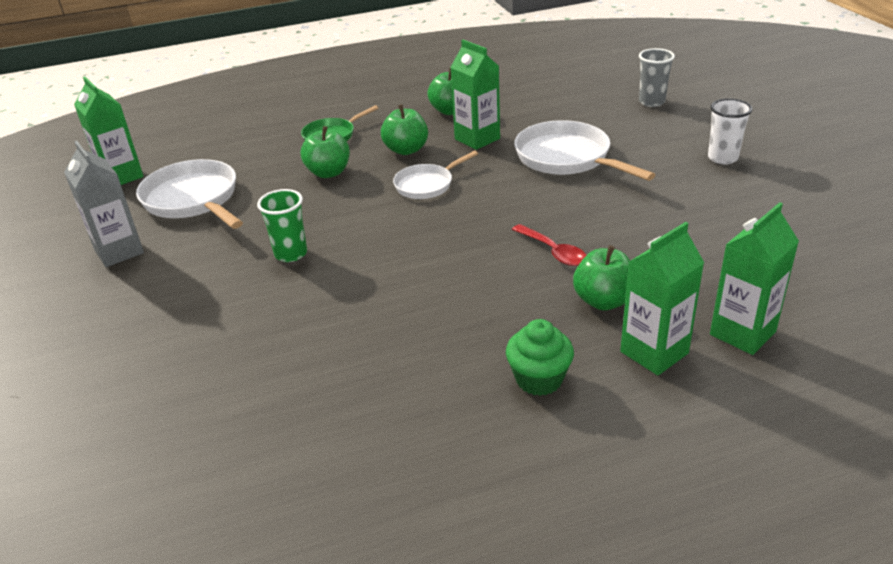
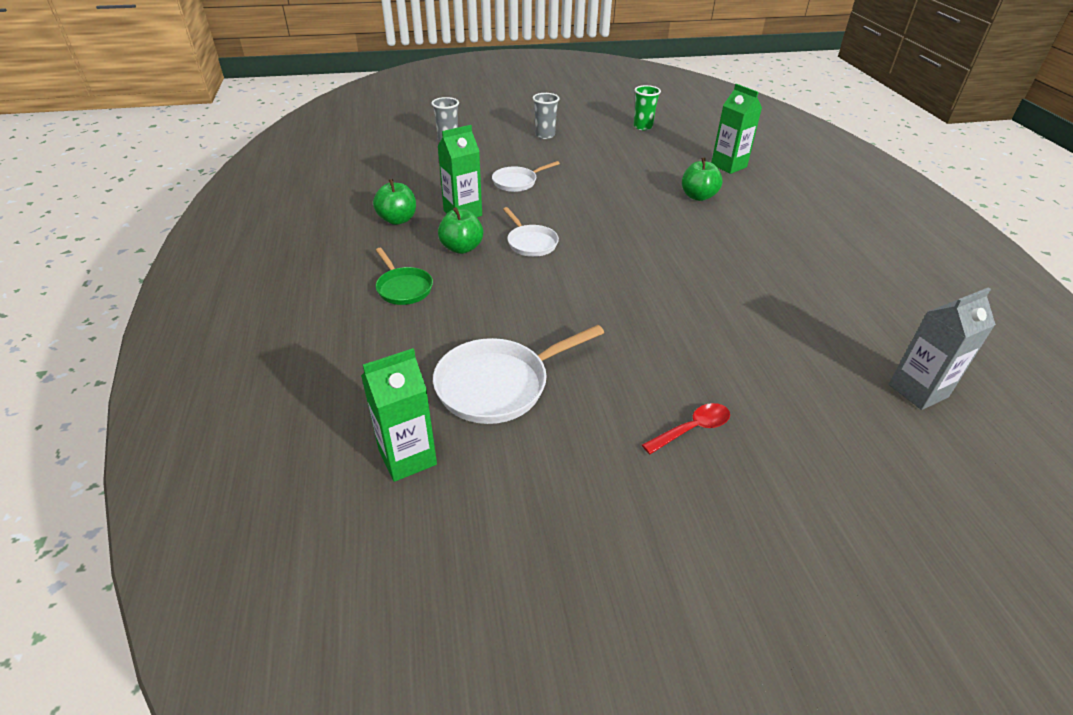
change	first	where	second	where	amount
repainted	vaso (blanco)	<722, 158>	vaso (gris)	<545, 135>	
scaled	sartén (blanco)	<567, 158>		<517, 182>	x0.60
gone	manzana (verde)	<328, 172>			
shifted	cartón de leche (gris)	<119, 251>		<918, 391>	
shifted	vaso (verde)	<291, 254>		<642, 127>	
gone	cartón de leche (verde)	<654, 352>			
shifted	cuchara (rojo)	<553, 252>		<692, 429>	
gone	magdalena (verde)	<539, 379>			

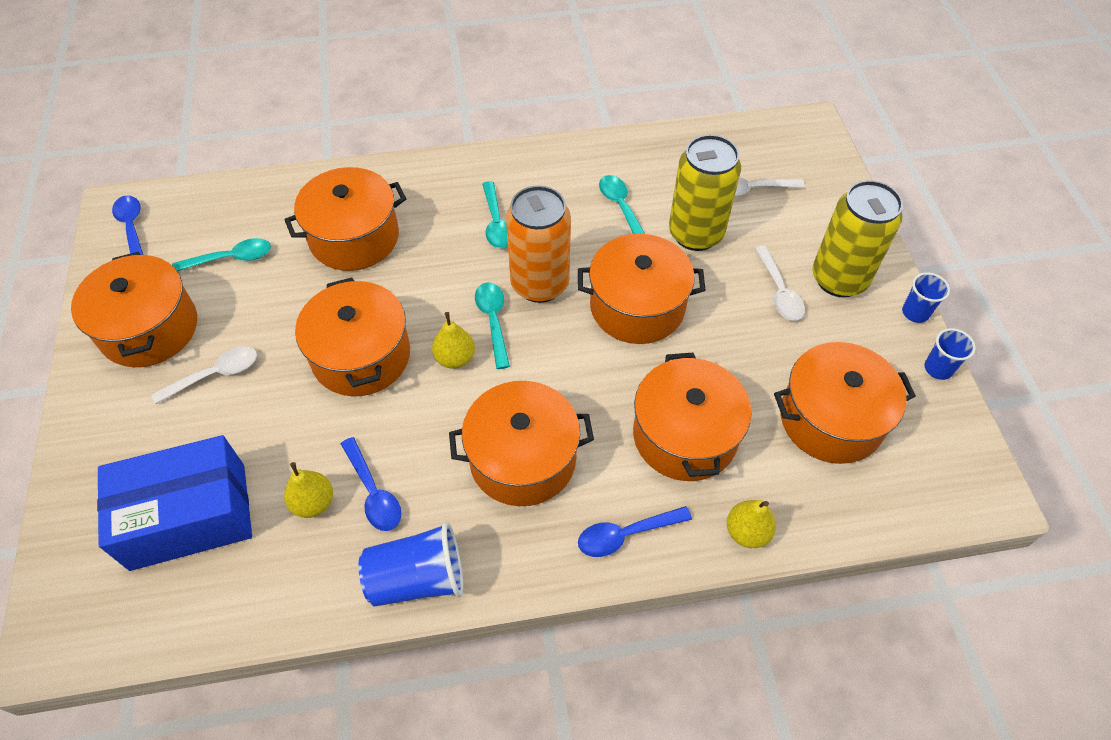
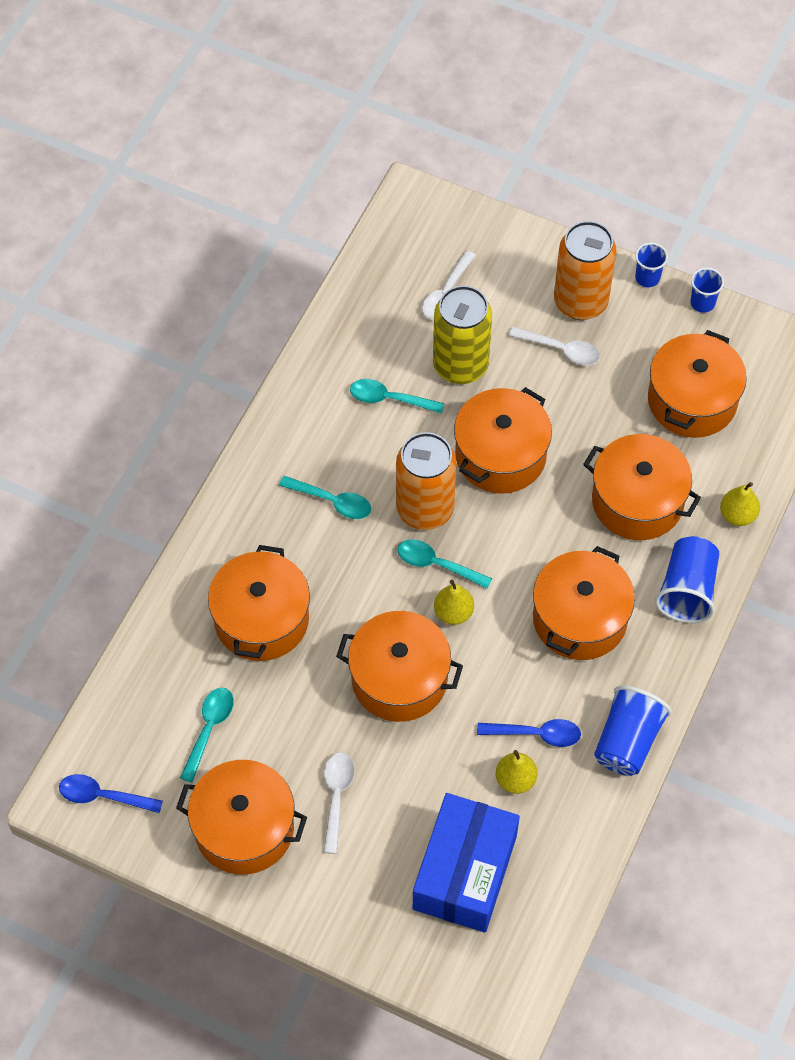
change	first	where	second	where	amount
repainted	lata (amarillo)	<839, 279>	lata (naranja)	<580, 302>	
swapped	cuchara (azul)	<625, 535>	vaso (azul)	<687, 590>	

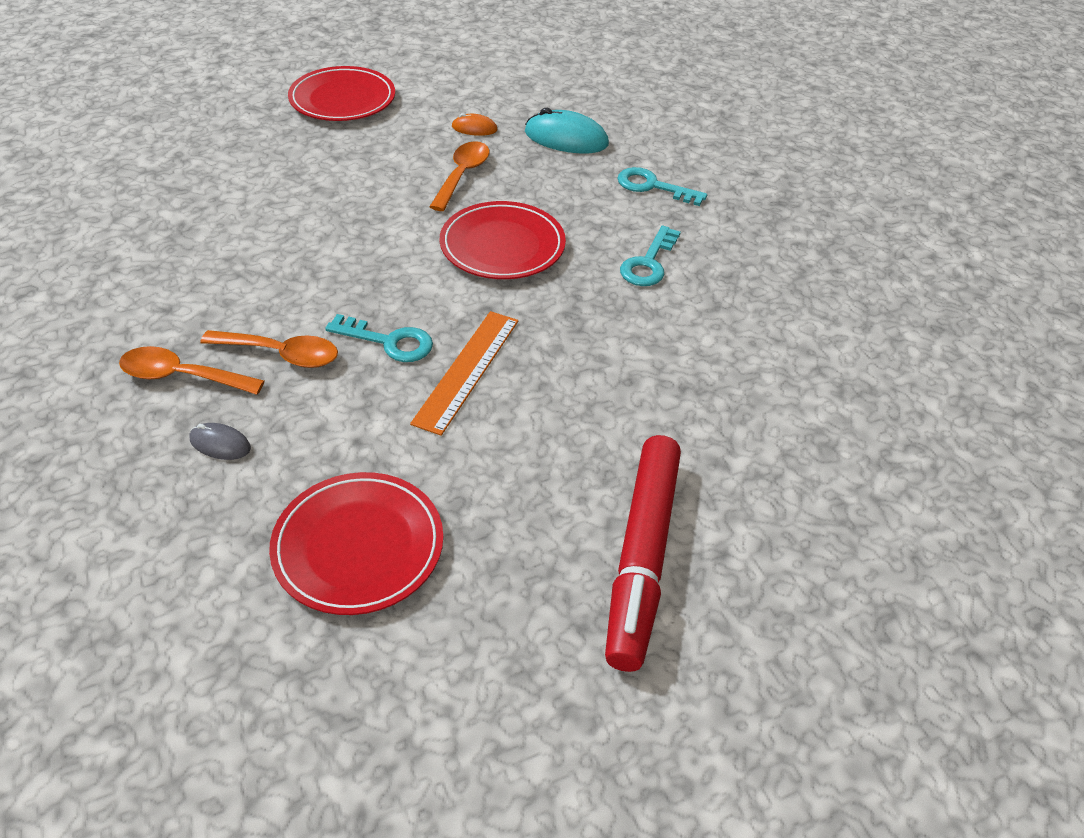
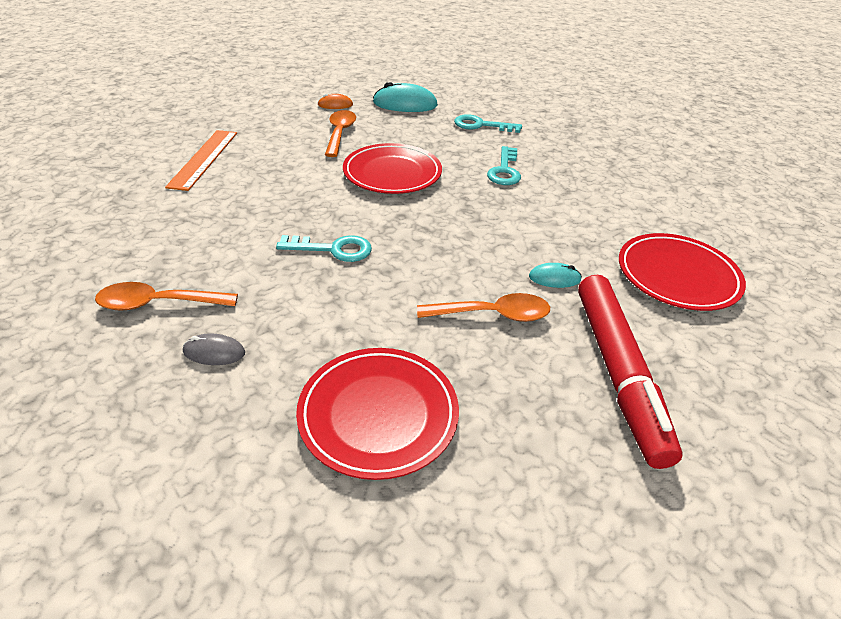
change	first	where	second	where	amount
shifted	plato (rojo)	<342, 99>		<677, 276>	
shifted	regla (naranja)	<467, 370>		<204, 159>	
shifted	cuchara (naranja)	<281, 354>		<493, 314>	
new			ratón (turquesa)	<554, 278>	

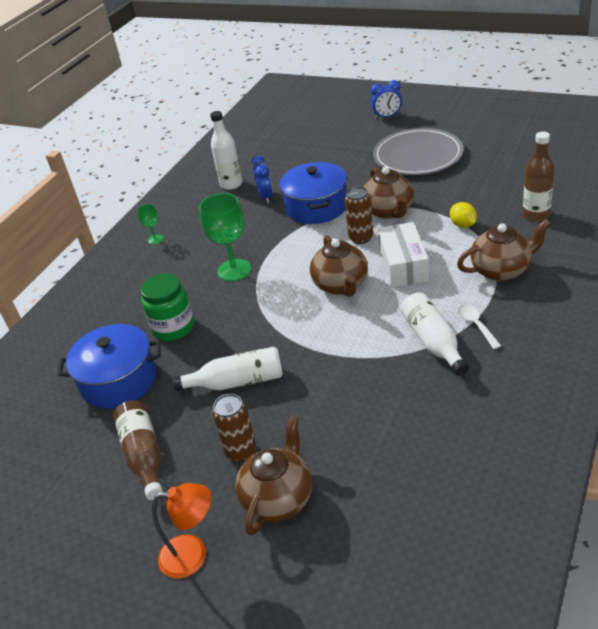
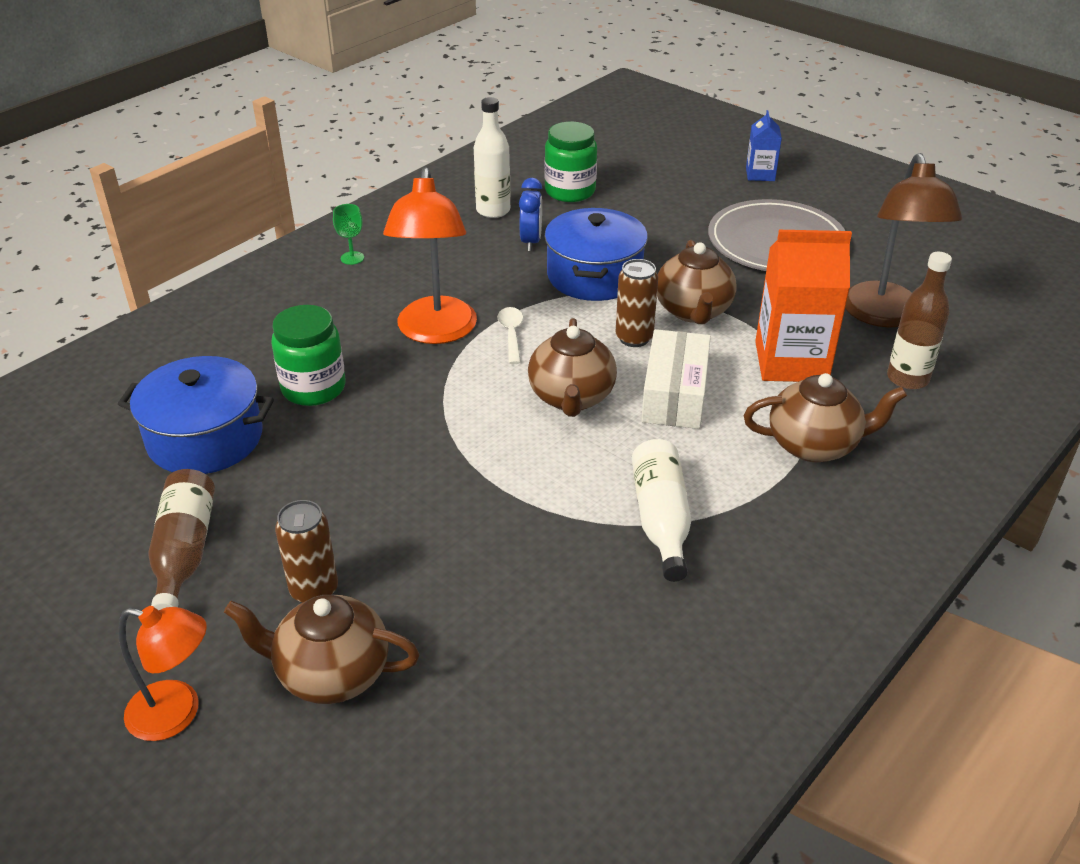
change	first	where	second	where	amount
swapped	despertador (azul)	<387, 117>	cartón de leche (azul)	<760, 174>	
swapped	copa (verde)	<234, 270>	lámpara (naranja)	<435, 332>	
swapped	limón (amarillo)	<463, 225>	cartón de leche (naranja)	<791, 362>	
shifted	cuchara (blanco)	<476, 325>		<511, 334>	
gone	botella (blanco)	<236, 382>			
rotated	tetera (marrón)	<278, 498>		<331, 673>	120 degrees counterclockwise
new			tarro (verde)	<570, 191>	
new			lámpara (marrón)	<885, 316>	

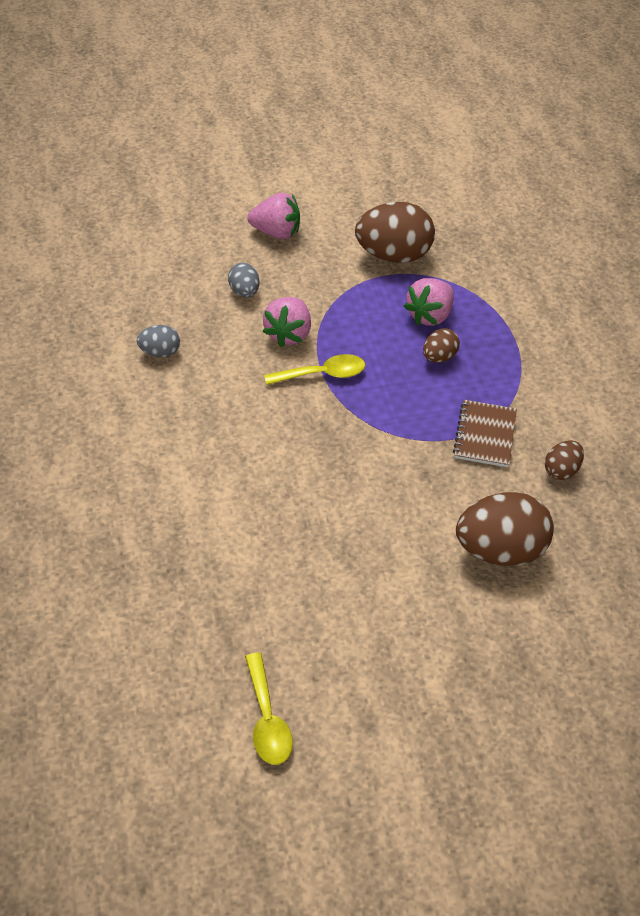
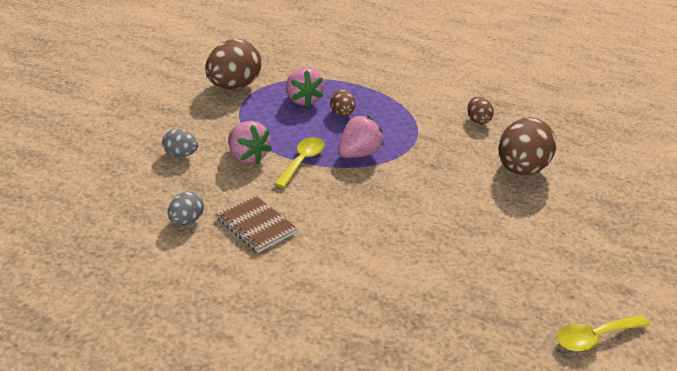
change	first	where	second	where	amount
shifted	fresa (rosa)	<276, 232>		<358, 154>	
shifted	cuaderno (marrón)	<484, 435>		<256, 225>	
rotated	cuchara (amarillo)	<267, 719>		<594, 337>	135 degrees clockwise

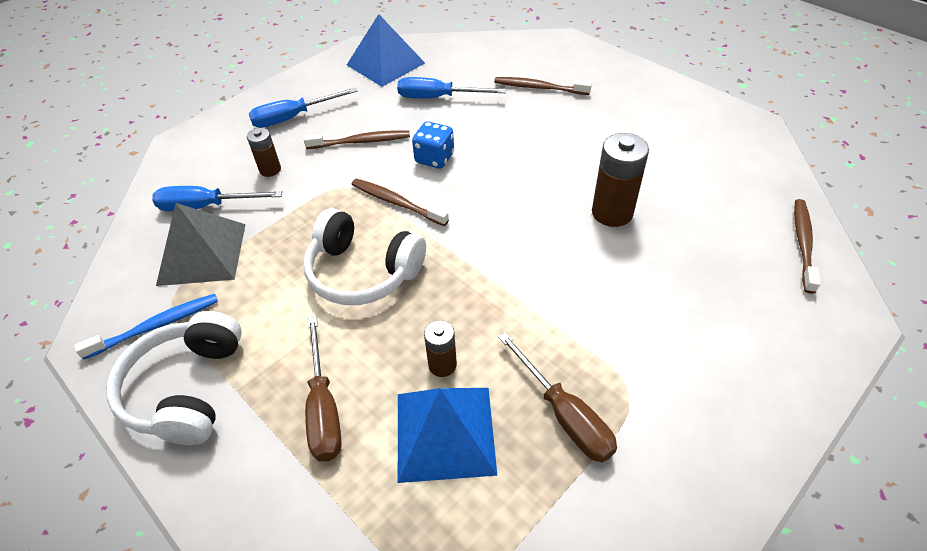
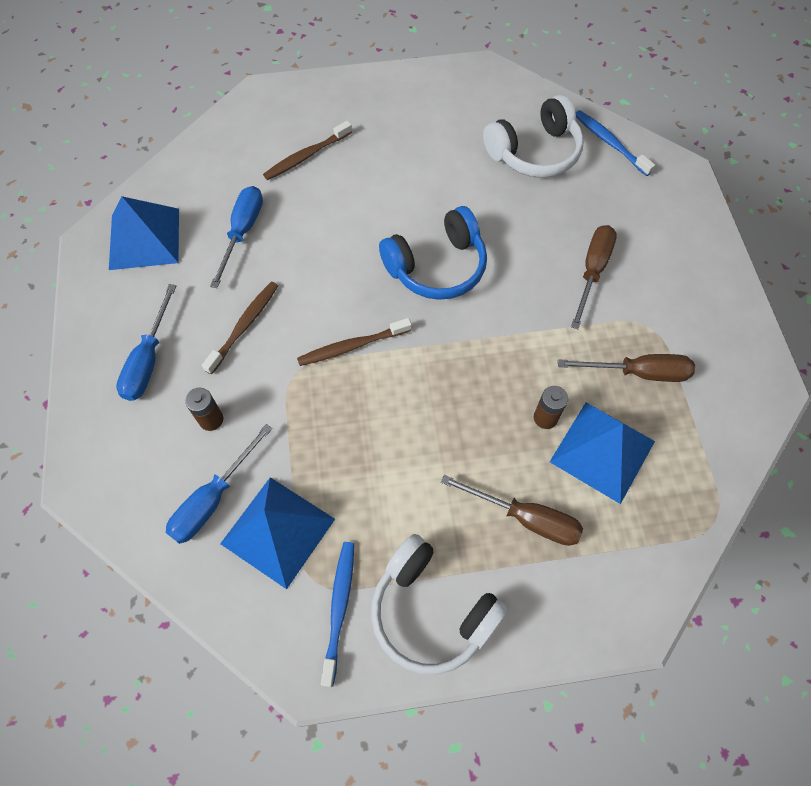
change	first	where	second	where	amount
rotated	destornillador (azul)	<438, 98>		<242, 232>	150 degrees clockwise
gone	dado (azul)	<434, 158>			
gone	pila (marrón)	<612, 213>			
repainted	cepillo de dientes (marrón)	<803, 243>	cepillo de dientes (azul)	<610, 143>	
repainted	pirámide (gris)	<202, 253>	pirámide (azul)	<278, 531>	
shifted	auriculares (blanco)	<363, 272>		<534, 152>	
new			auriculares (azul)	<437, 266>	
new			destornillador (marrón)	<592, 271>	

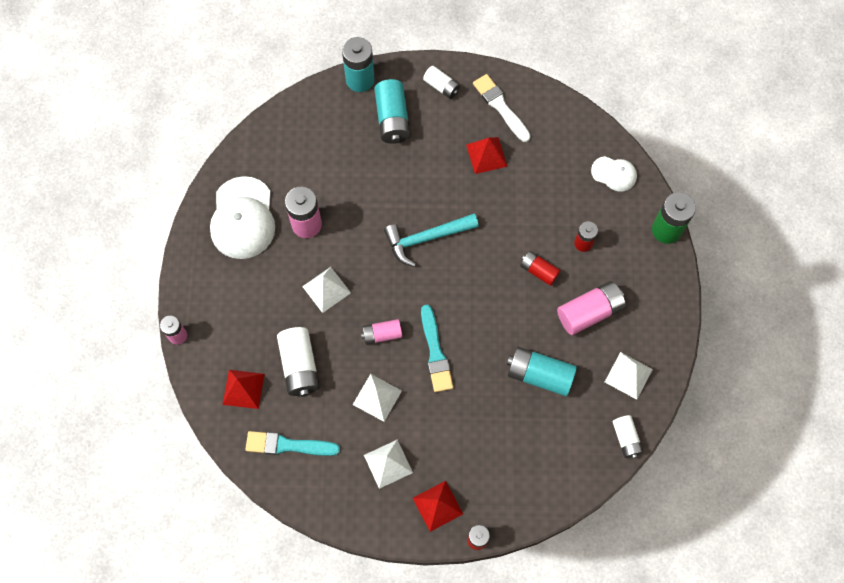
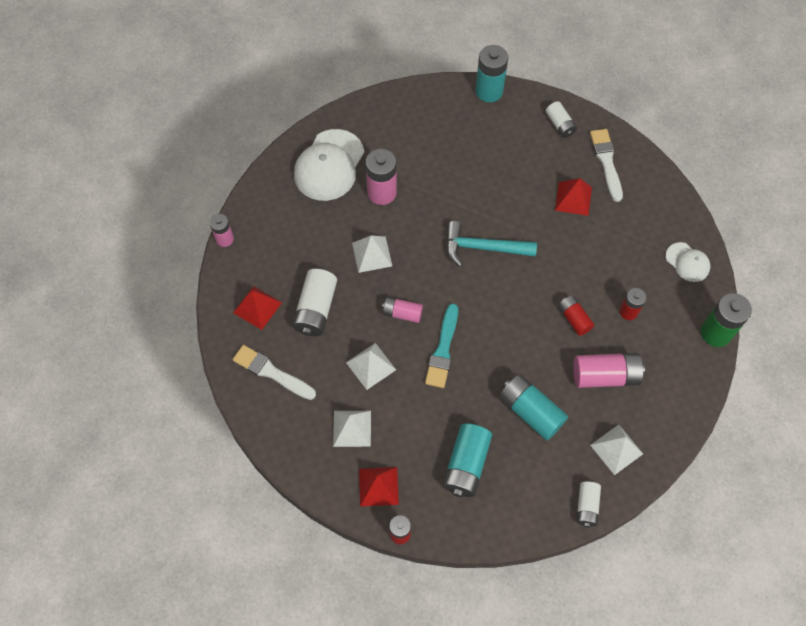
change	first	where	second	where	amount
shifted	pila (turquesa)	<392, 119>		<466, 465>	
repainted	pincel (turquesa)	<288, 445>	pincel (blanco)	<271, 372>	

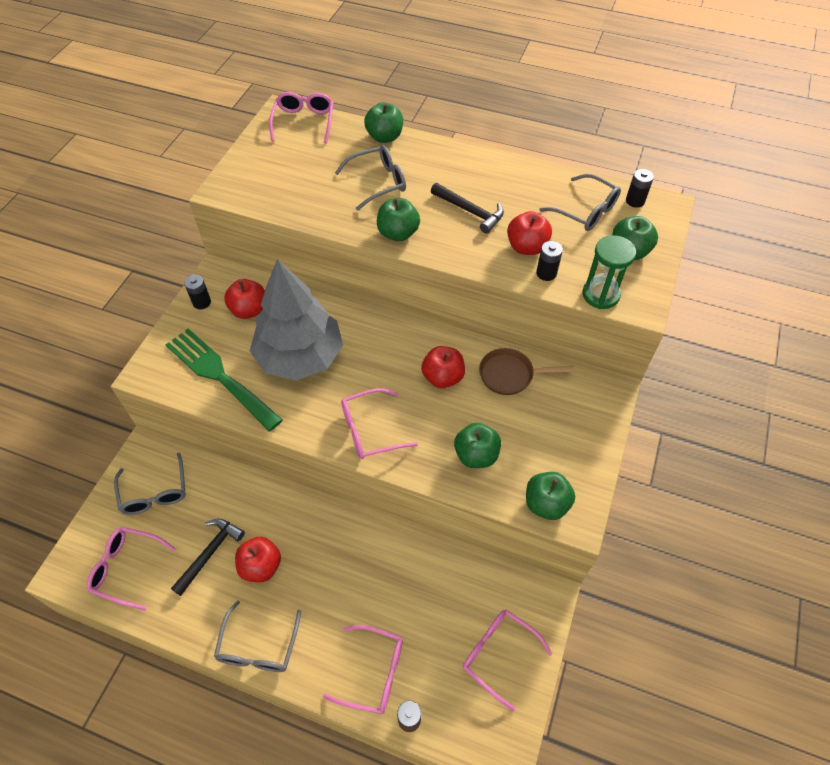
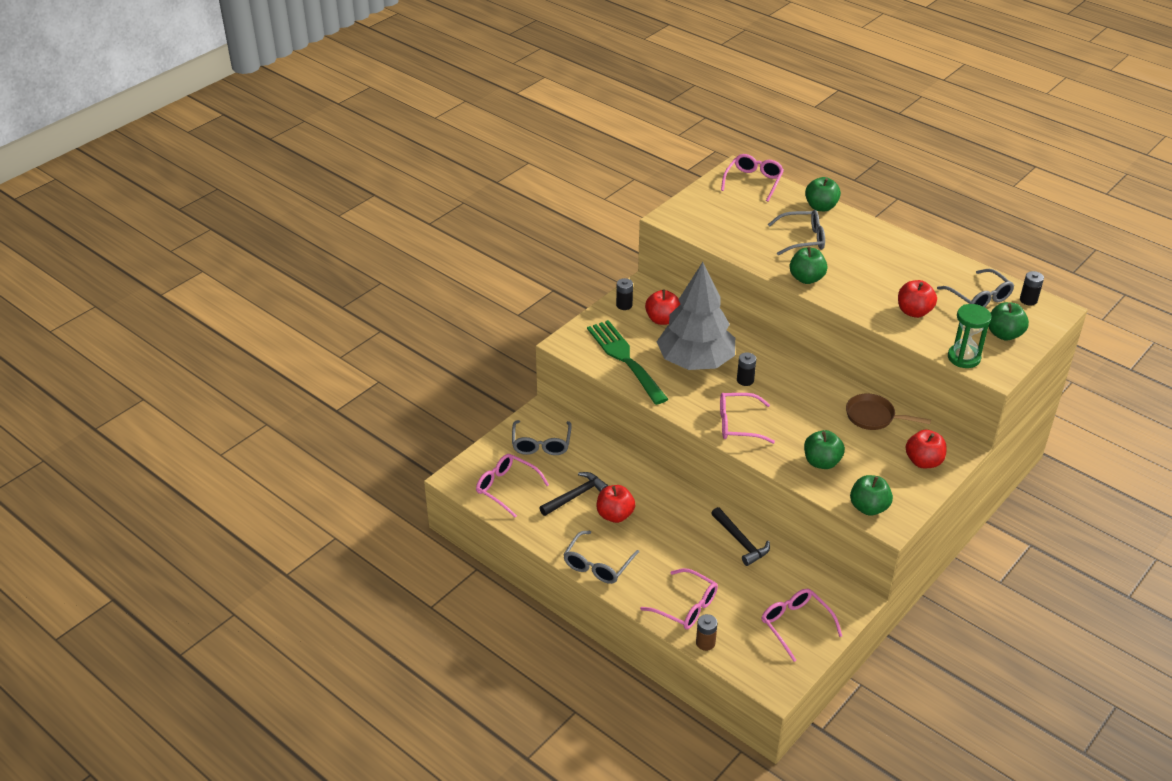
change	first	where	second	where	amount
shifted	martillo (negro)	<470, 211>		<741, 541>	
shifted	pila (negro)	<546, 273>		<745, 380>	
shifted	manzana (rojo)	<443, 377>		<923, 461>	

